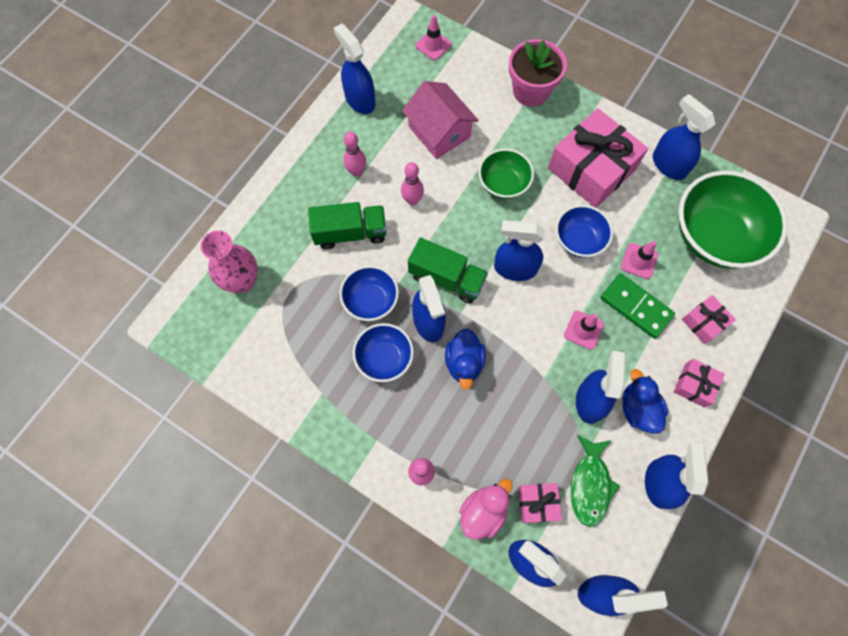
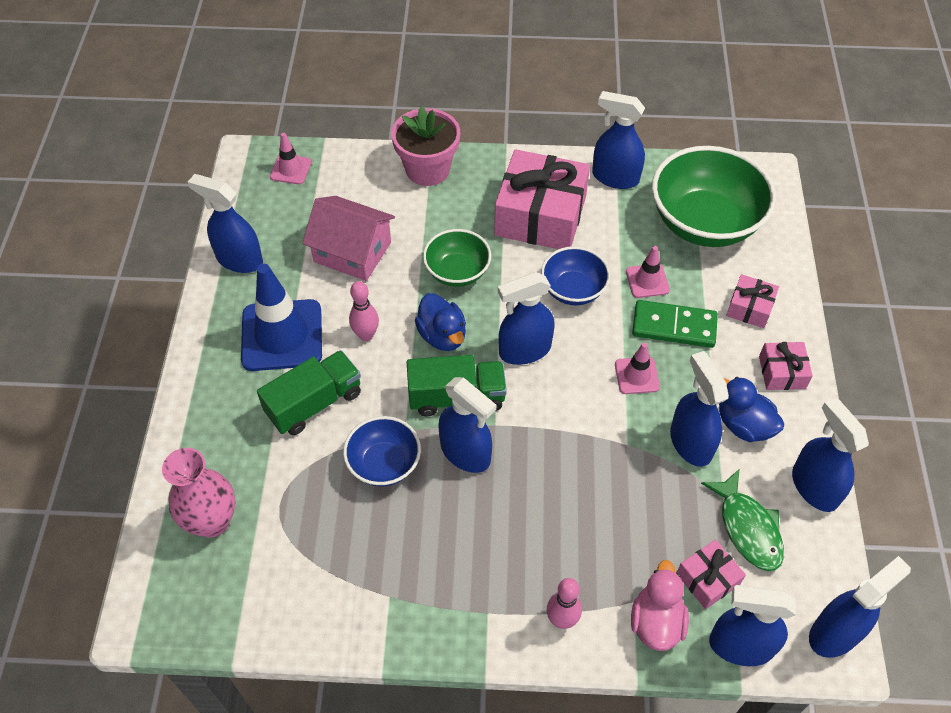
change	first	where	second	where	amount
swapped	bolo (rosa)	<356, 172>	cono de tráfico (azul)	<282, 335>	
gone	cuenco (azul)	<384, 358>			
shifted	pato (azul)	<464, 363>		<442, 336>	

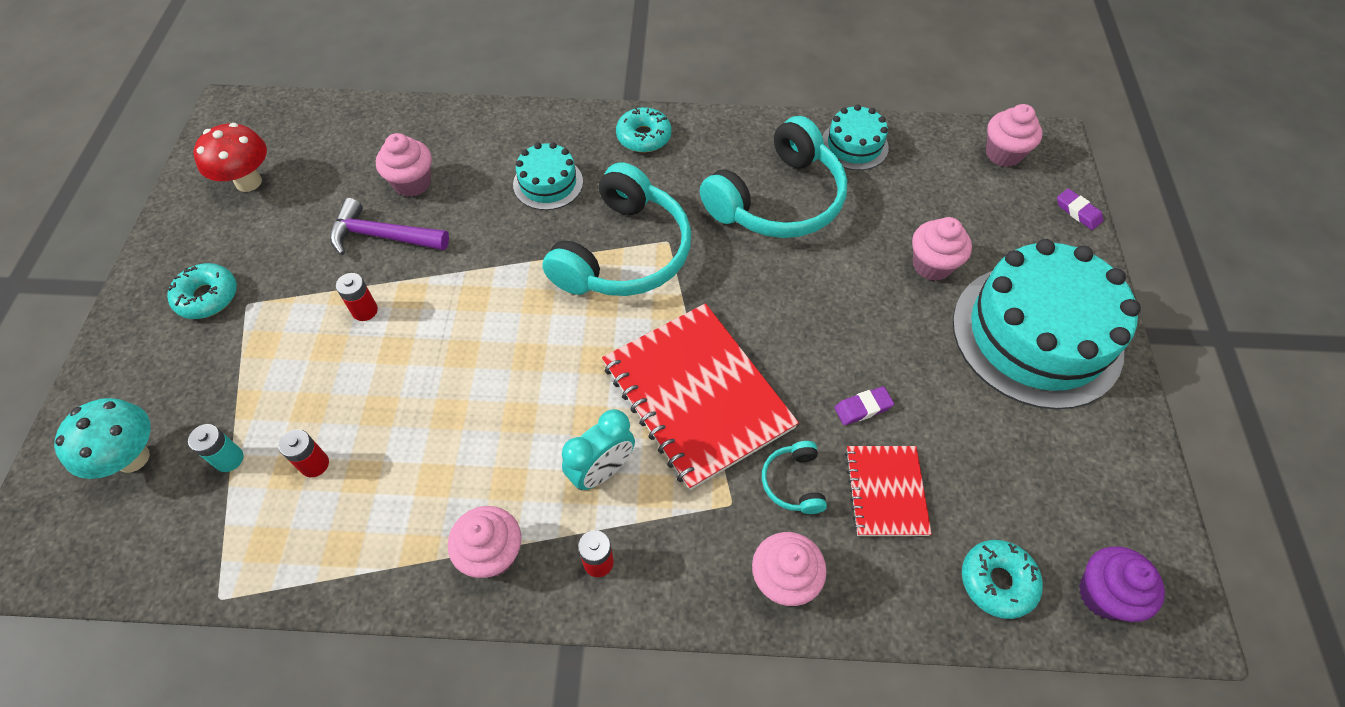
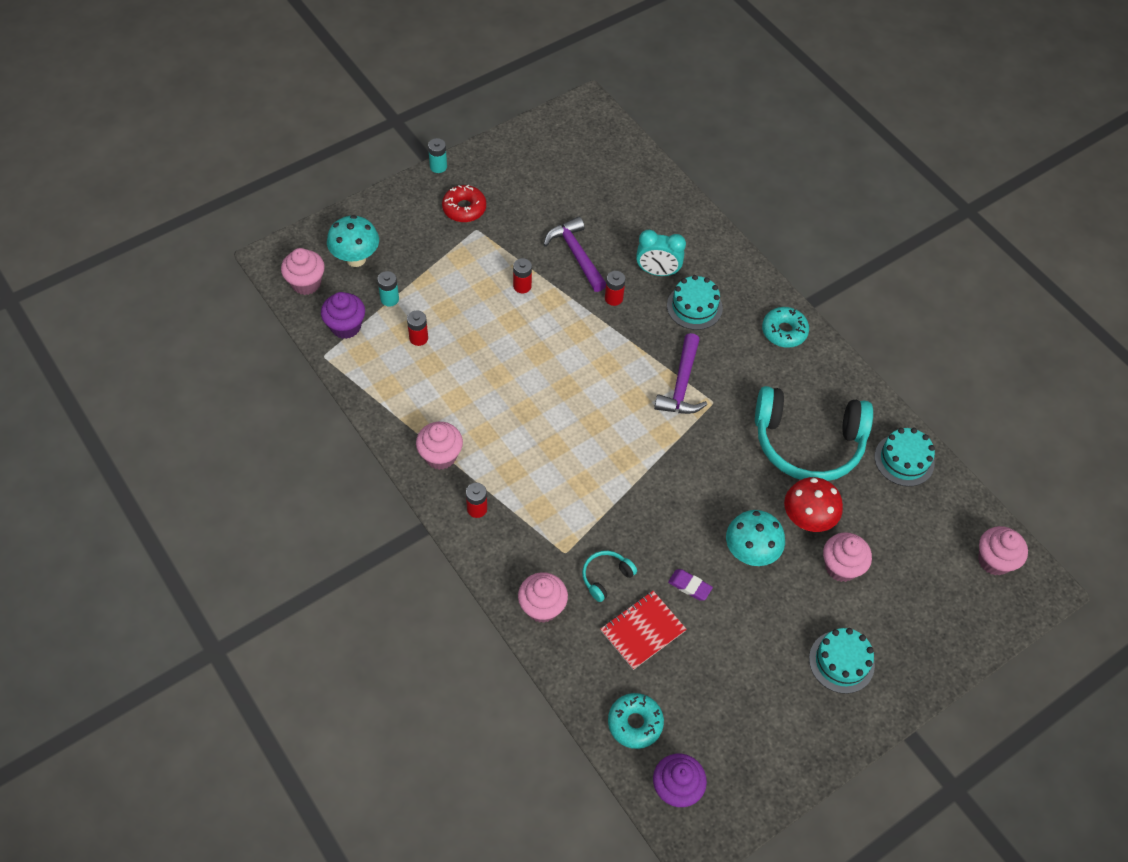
change	first	where	second	where	amount
shifted	seta (rojo)	<248, 182>		<807, 520>	
shifted	magdalena (rosa)	<412, 183>		<306, 283>	
swapped	auriculares (turquesa)	<624, 253>	martillo (morado)	<682, 384>	
gone	goma de borrar (morado)	<1078, 212>			
scaled	tarta (turquesa)	<1036, 335>		<841, 662>	x0.47
repainted	rosquilla (turquesa)	<207, 297>	rosquilla (rojo)	<464, 208>	
gone	cuaderno (rojo)	<697, 396>			
shifted	despertador (turquesa)	<602, 471>		<657, 272>	
new			pila (turquesa)	<438, 166>	
new			pila (rojo)	<613, 298>	
new			magdalena (morado)	<346, 326>	
new			seta (turquesa)	<750, 553>	

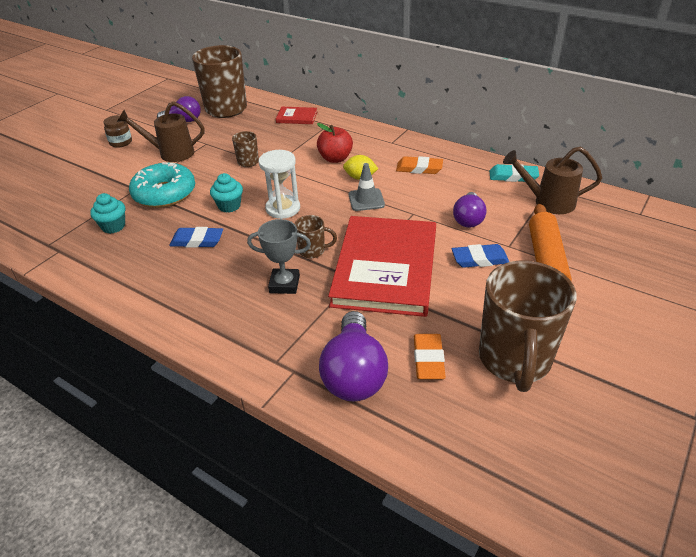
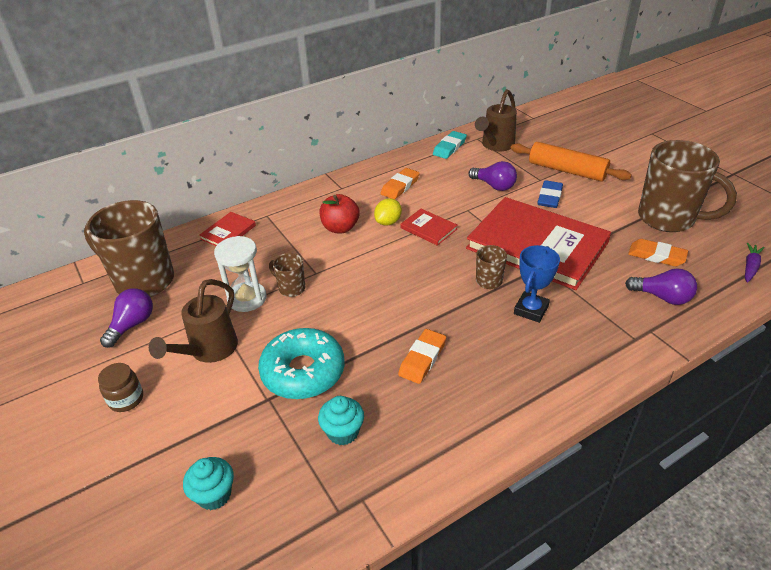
change	first	where	second	where	amount
shifted	reloj de arena (blanco)	<283, 208>		<247, 298>	
swapped	cono de tráfico (gris)	<366, 200>	libro (rojo)	<428, 228>	
shifted	magdalena (turquesa)	<229, 206>		<214, 495>	
repainted	trofeo (gris)	<284, 284>	trofeo (azul)	<531, 310>	
repainted	goma de borrar (azul)	<197, 240>	goma de borrar (naranja)	<422, 359>	
scaled	bombilla (morado)	<354, 373>		<662, 297>	x0.64
new			zanahoria (morado)	<750, 266>	

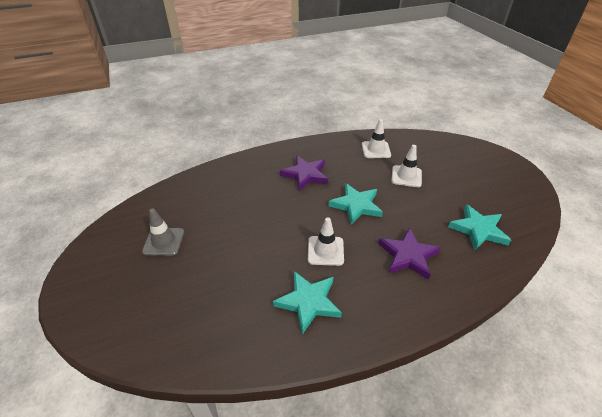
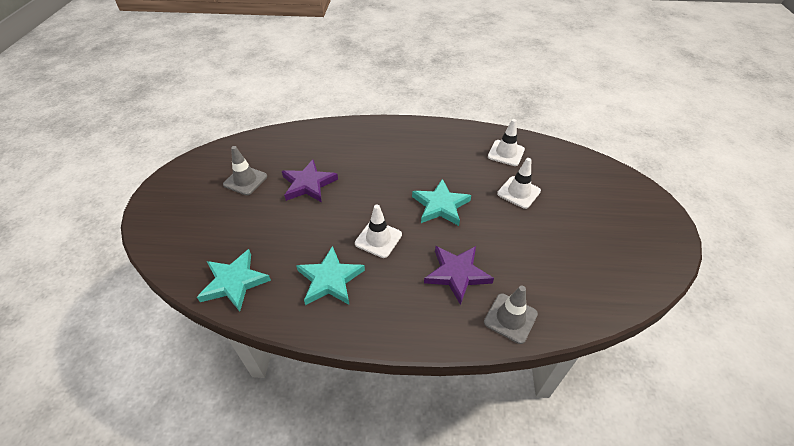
change	first	where	second	where	amount
shifted	estrella (morado)	<305, 175>		<308, 184>	
shifted	estrella (turquesa)	<478, 229>		<234, 282>	
new			cono de tráfico (gris)	<510, 318>	

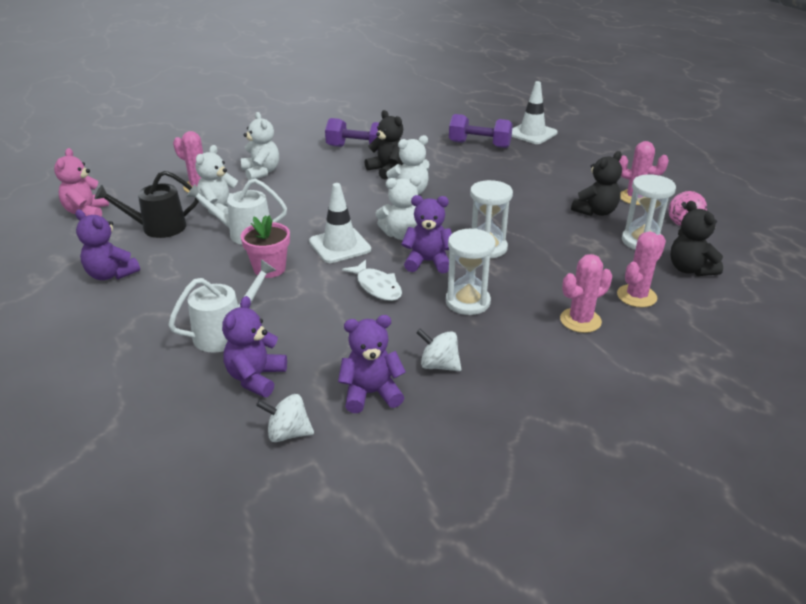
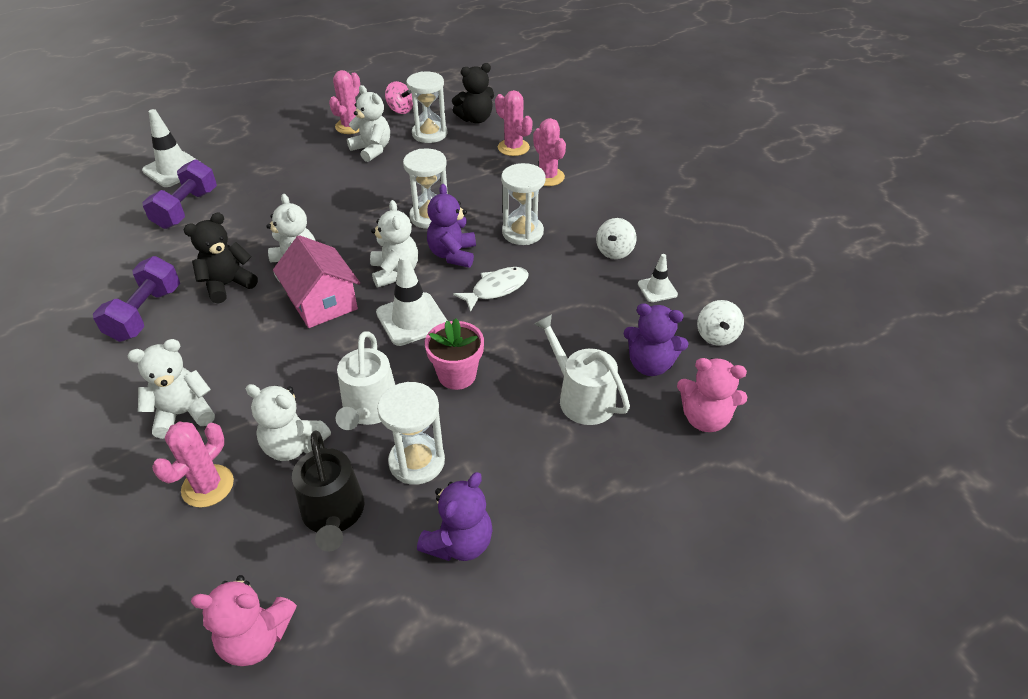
change	first	where	second	where	amount
repainted	osito (negro)	<595, 211>	osito (blanco)	<372, 150>	
swapped	osito (morado)	<371, 393>	cono de tráfico (blanco)	<657, 289>	
new			casa (rosa)	<322, 302>	
new			osito (rosa)	<705, 418>	
new			reloj de arena (blanco)	<417, 461>	

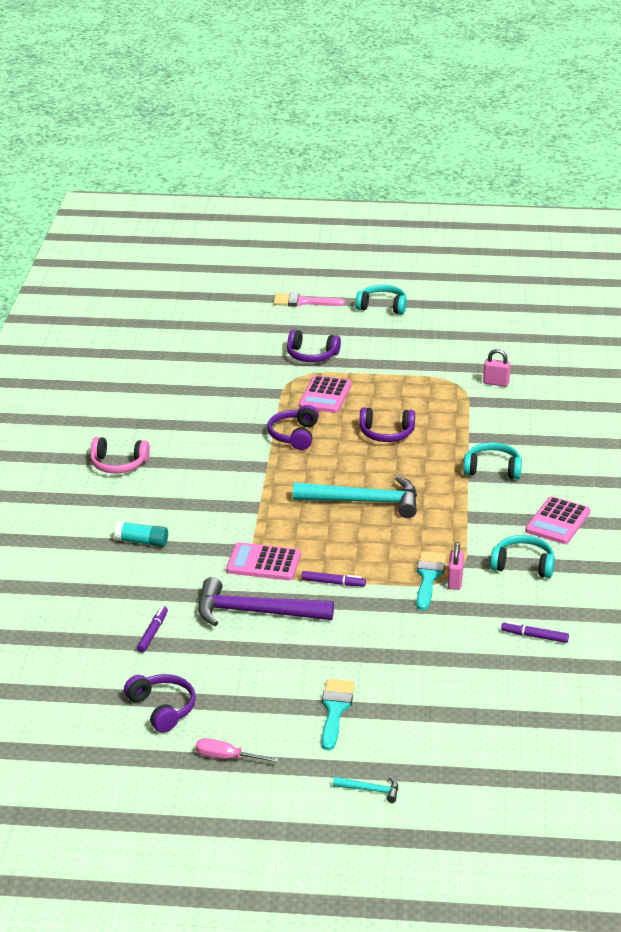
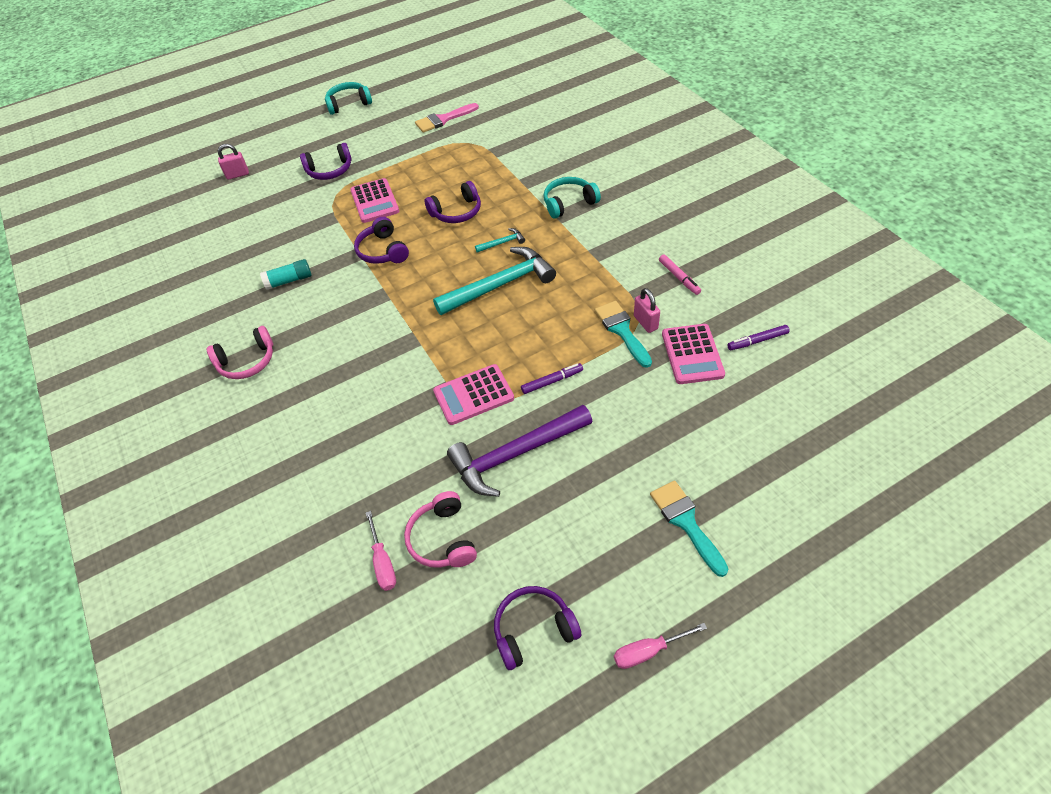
change	first	where	second	where	amount
shifted	pincel (rosa)	<303, 302>		<443, 119>	
shifted	candado (rosa)	<496, 383>		<237, 175>	
shifted	calculadora (rosa)	<557, 521>		<692, 354>	
shifted	barra de pegamento (turquesa)	<142, 542>		<289, 281>	
swapped	auriculares (turquesa)	<523, 565>	rotulador (rosa)	<679, 277>	
swapped	rotulador (morado)	<152, 633>	auriculares (rosa)	<442, 539>	
rotated	auriculares (morado)	<162, 708>		<533, 630>	45 degrees counterclockwise
shifted	martillo (turquesa)	<370, 790>		<502, 243>	
new			destornillador (rosa)	<383, 562>	

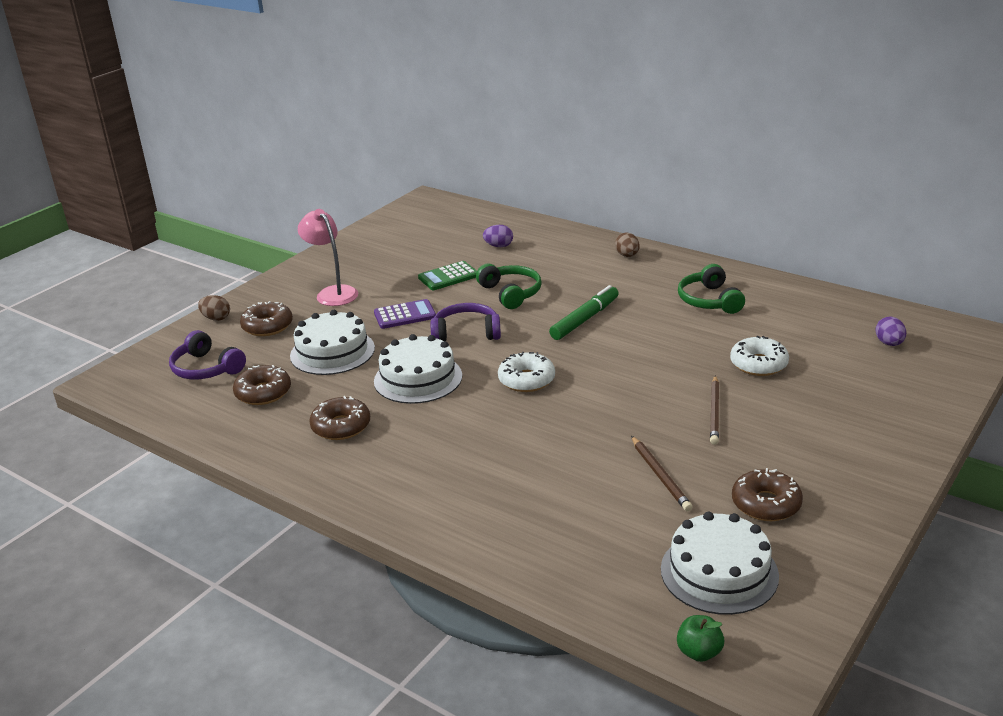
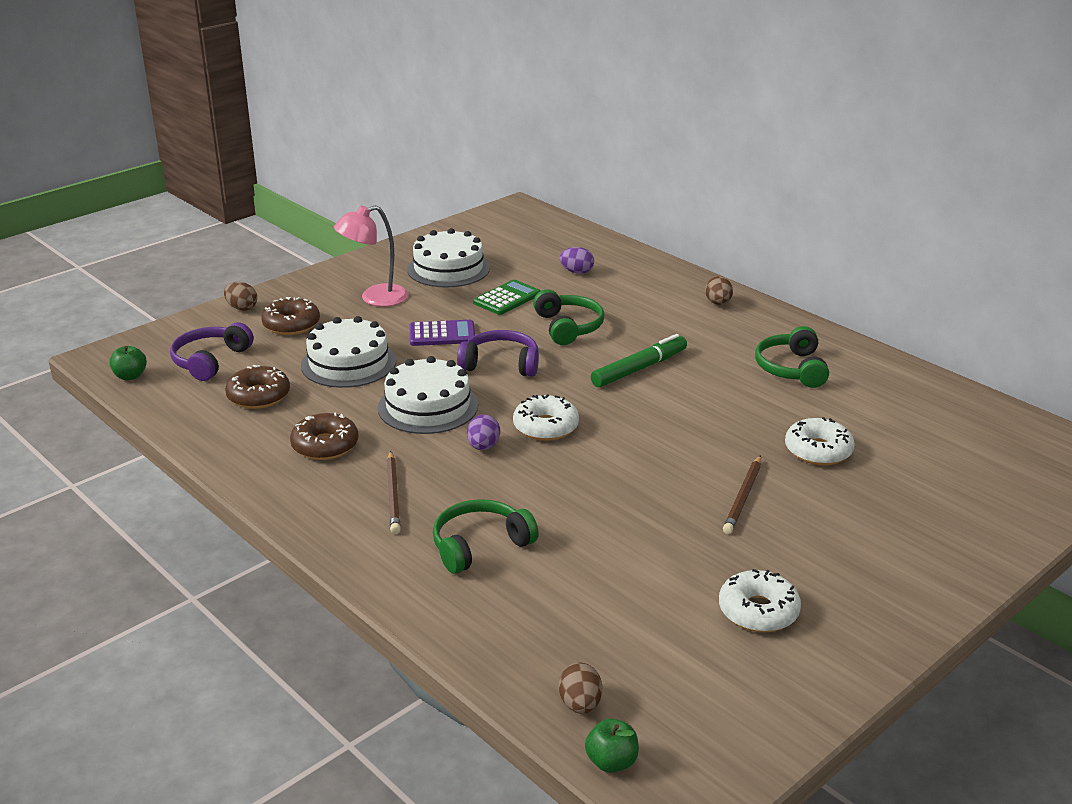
change	first	where	second	where	amount
rotated	lámpara (rosa)	<333, 293>		<375, 298>	90 degrees counterclockwise
rotated	calculadora (verde)	<448, 277>		<507, 298>	150 degrees clockwise
shifted	huevo (morado)	<889, 343>		<483, 447>	
rotated	auriculares (morado)	<206, 369>		<210, 361>	60 degrees clockwise
shifted	lápiz (marrón)	<660, 475>		<393, 495>	
repainted	rosquilla (marrón)	<766, 504>	rosquilla (blanco)	<758, 611>	
shifted	tarta (blanco)	<719, 572>		<448, 268>	
new			manzana (verde)	<130, 376>	
new			auriculares (verde)	<479, 545>	
new			huevo (marrón)	<580, 704>	

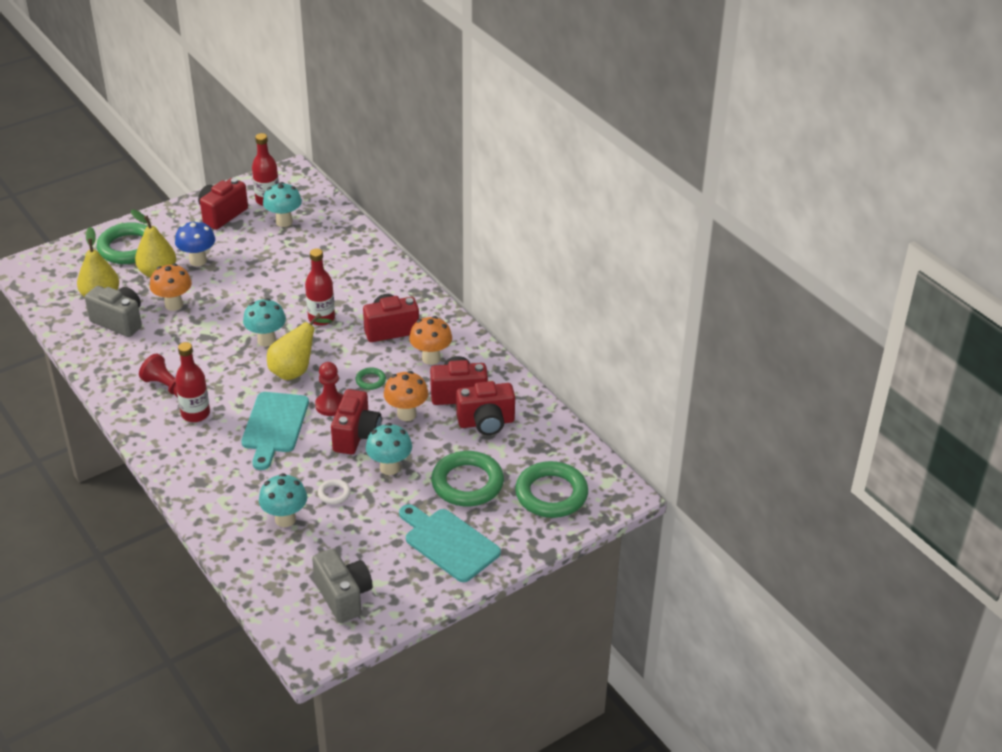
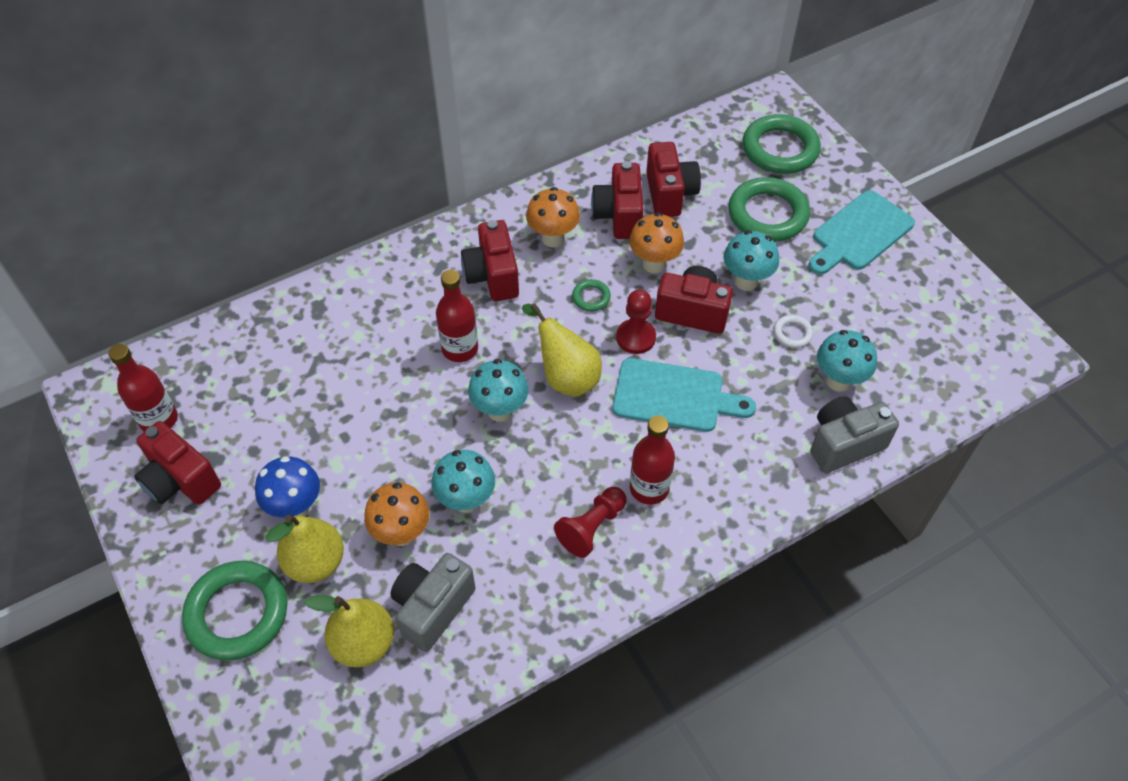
change	first	where	second	where	amount
shifted	seta (turquesa)	<284, 222>		<466, 500>	
shifted	cámara (gris)	<343, 596>		<844, 444>	

